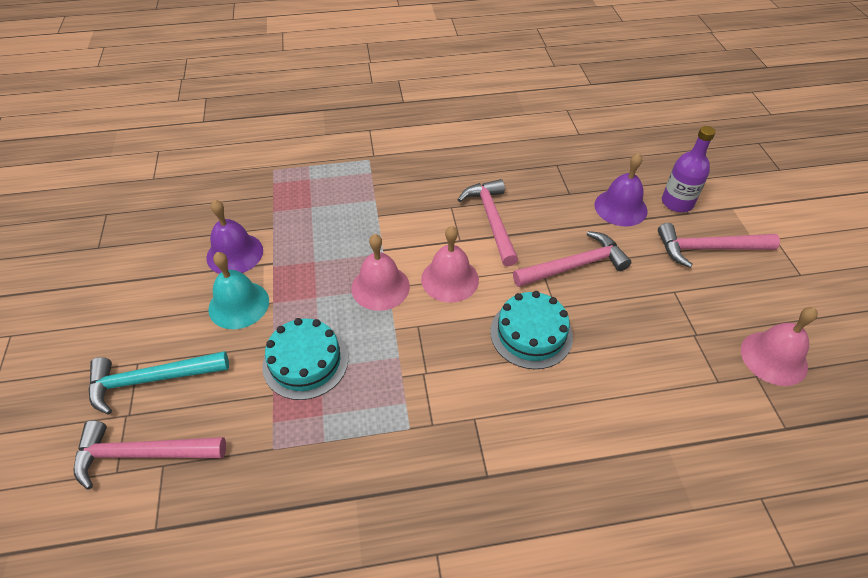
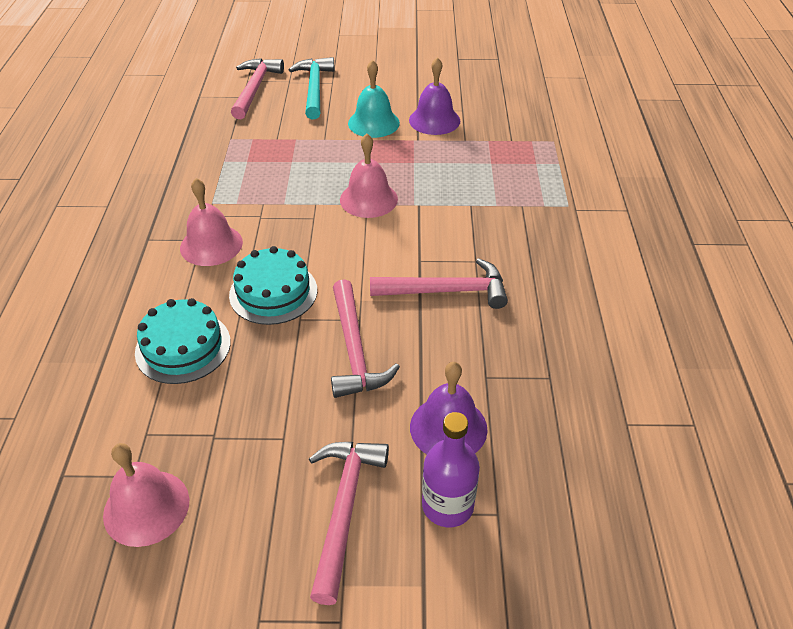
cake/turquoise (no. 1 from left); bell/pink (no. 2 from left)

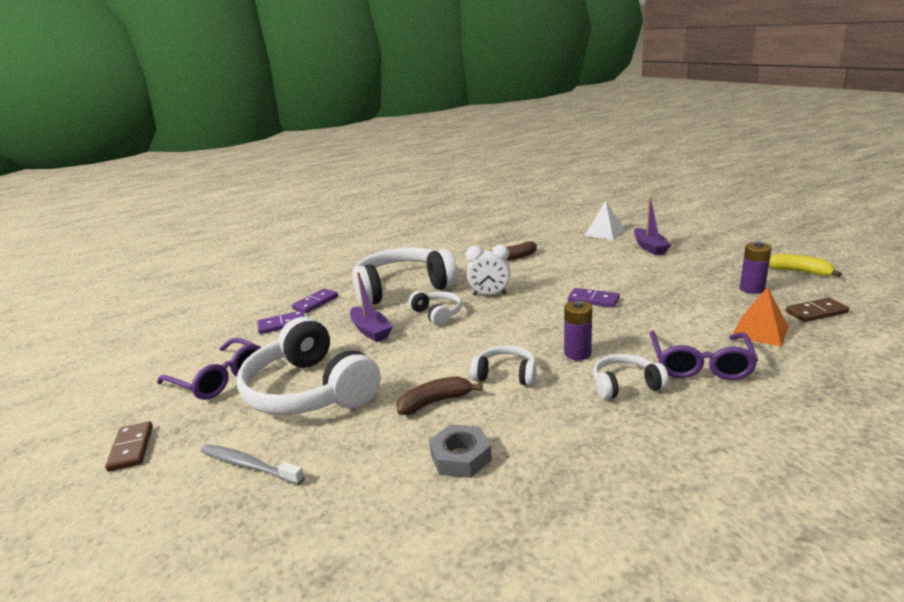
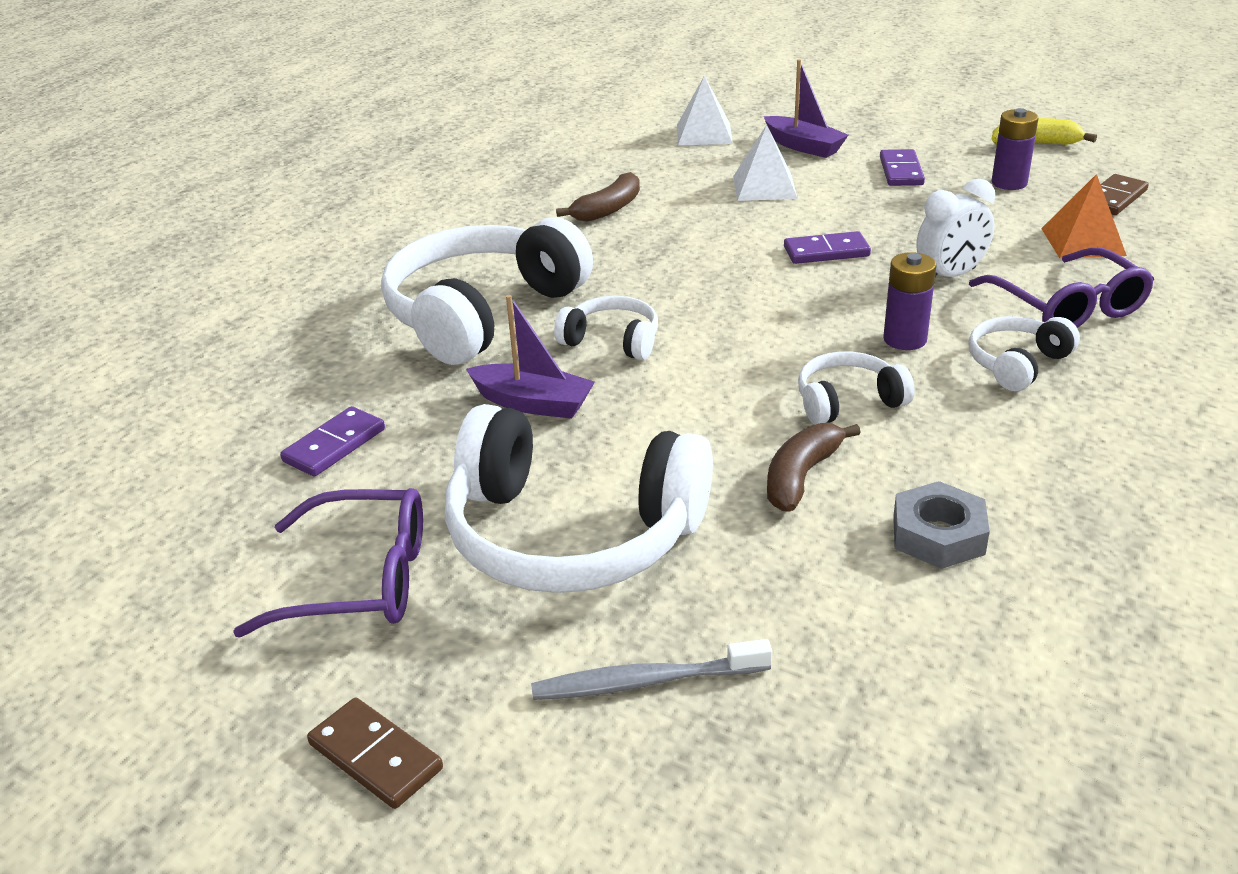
pyramid/white (no. 2 from left); domino/purple (no. 3 from left); clock/white

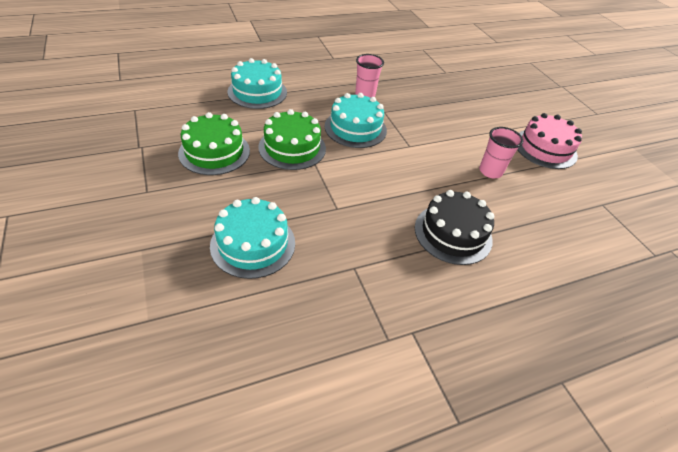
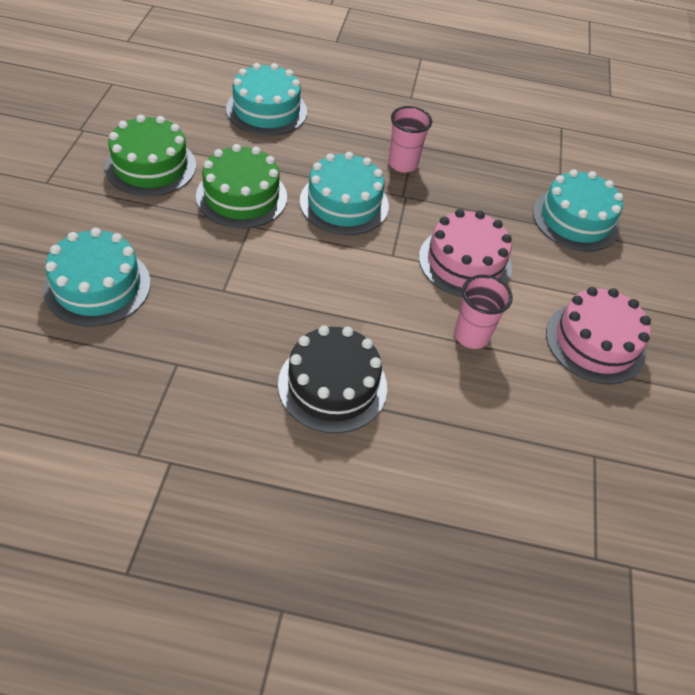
cake/pink (no. 1 from left); cake/turquoise (no. 4 from left)

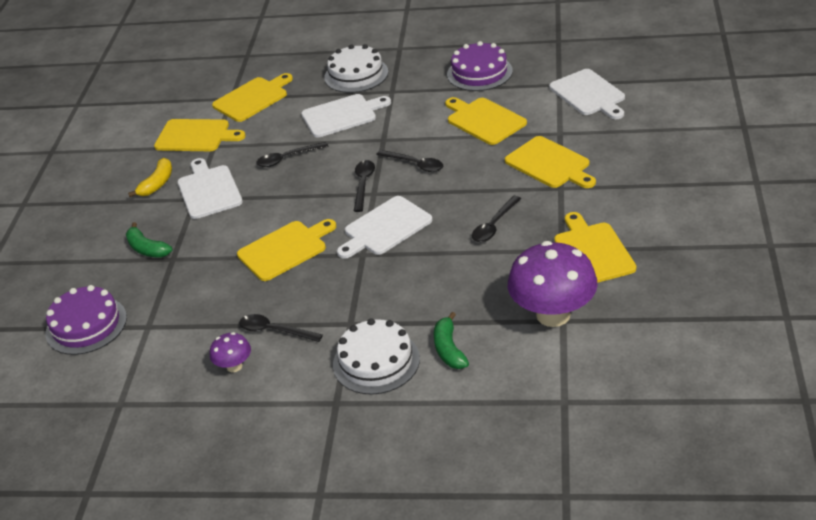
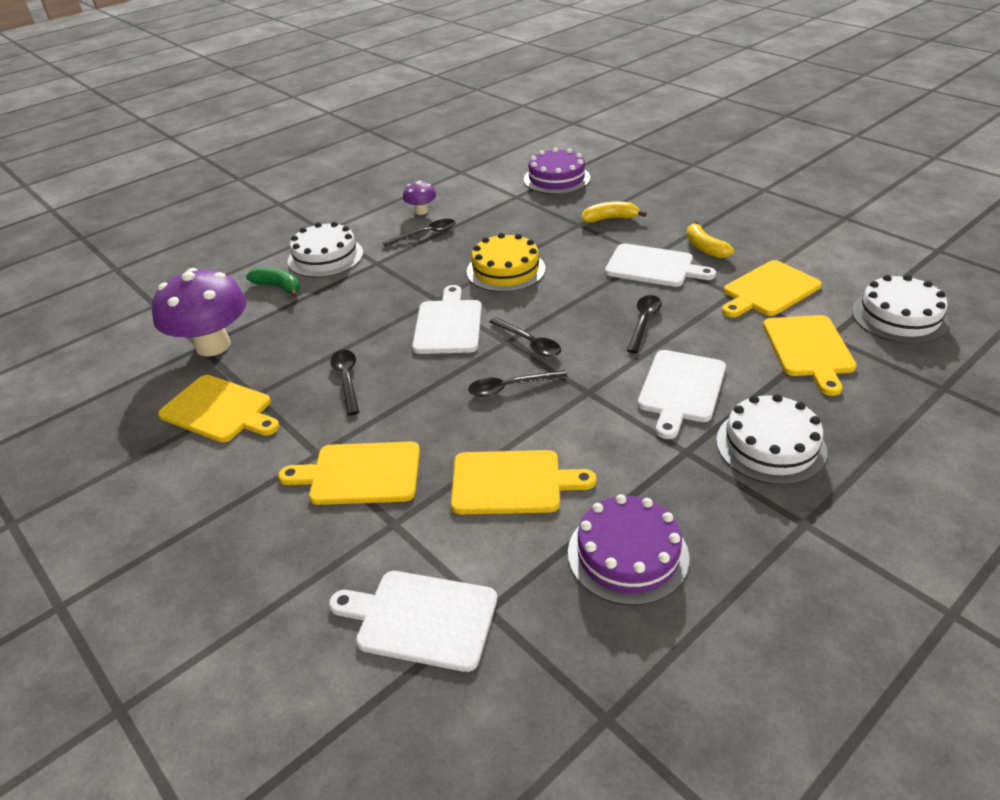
cake/yellow; banana/yellow (no. 1 from left); cake/white (no. 3 from left)

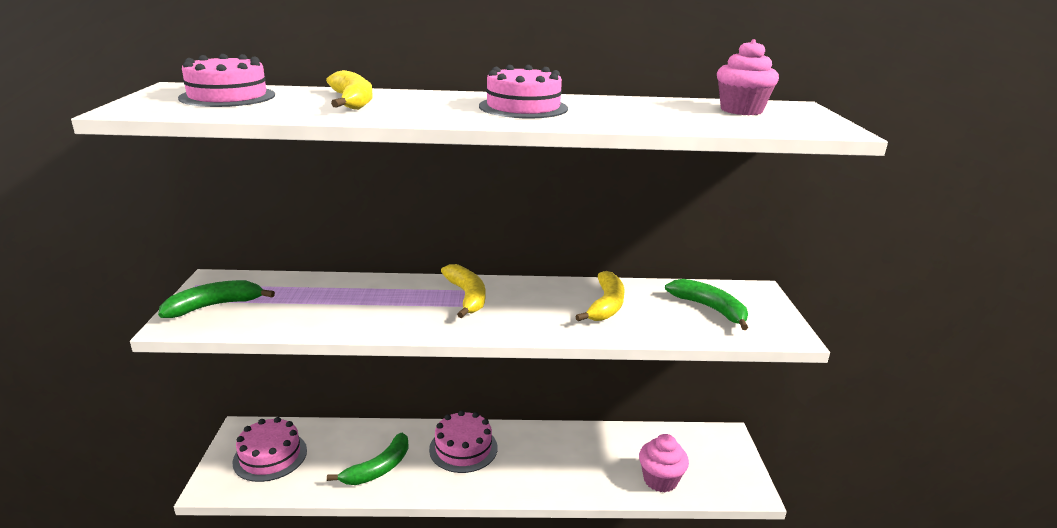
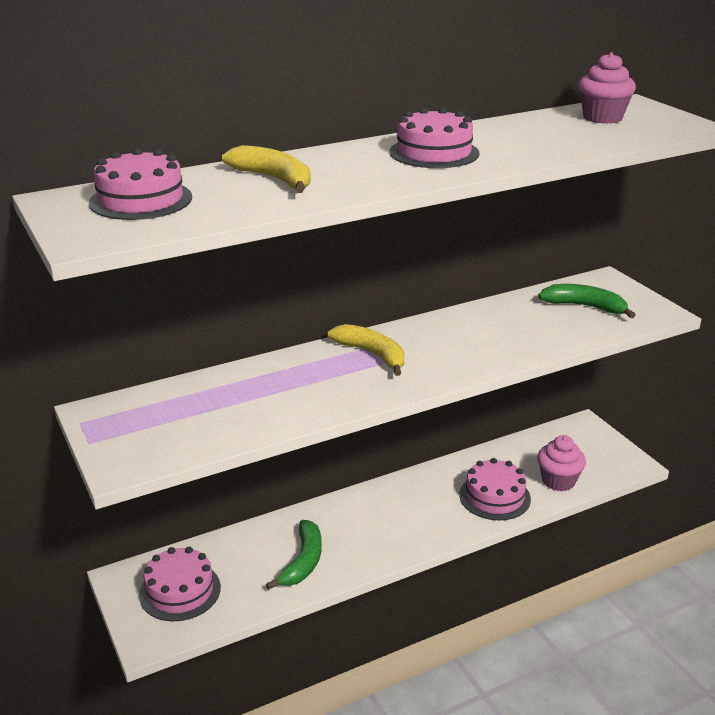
cake/pink (no. 4 from left); banana/green (no. 1 from left in the first image); banana/yellow (no. 3 from left in the first image)

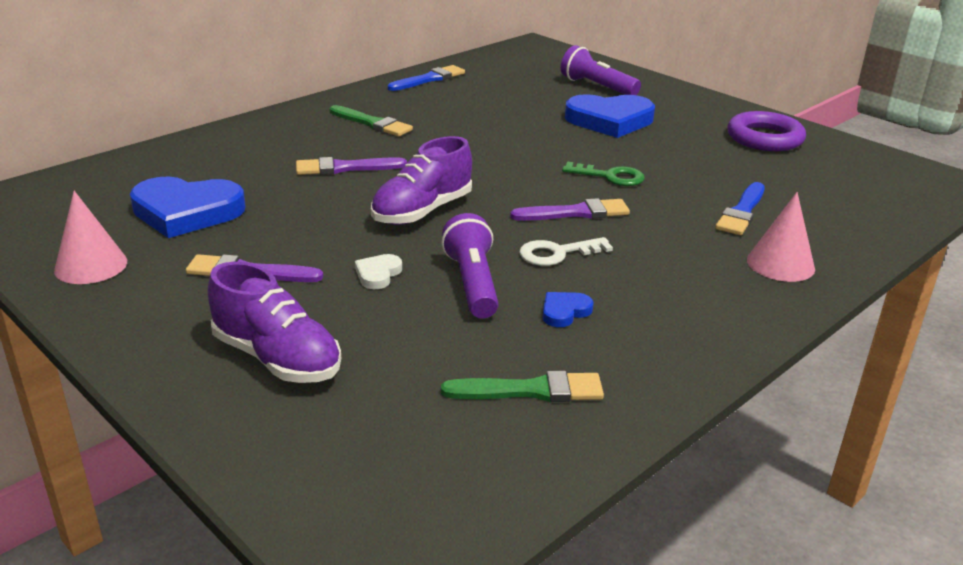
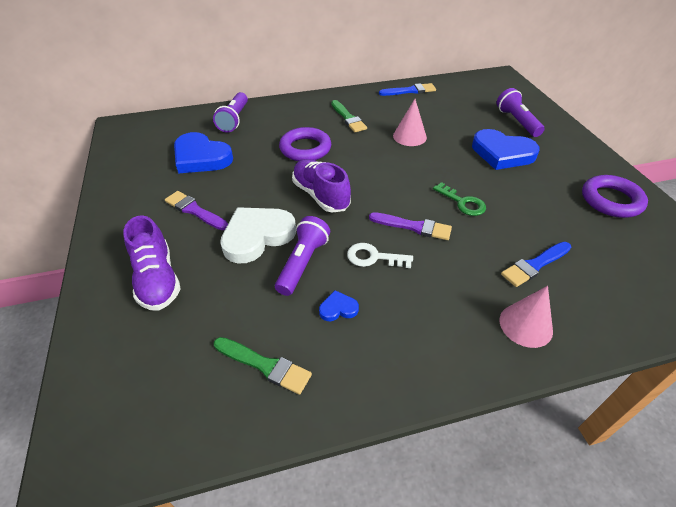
flashlight/purple (no. 1 from left); heart/white; ring/purple (no. 1 from left); shoe/purple (no. 2 from left); cone/pink (no. 1 from left)

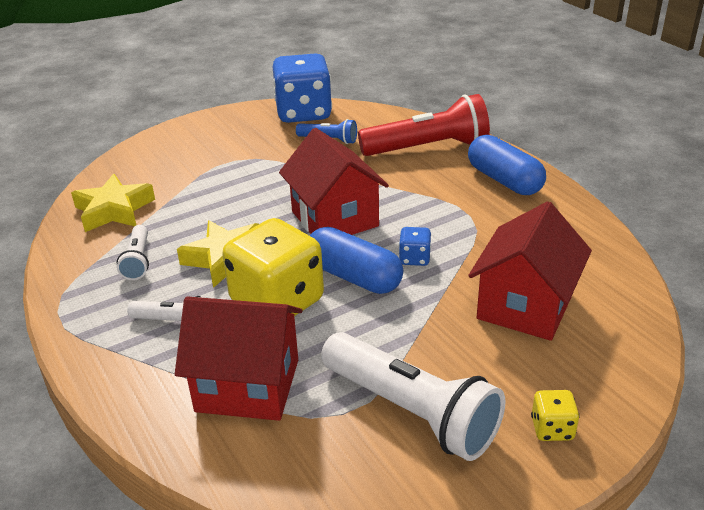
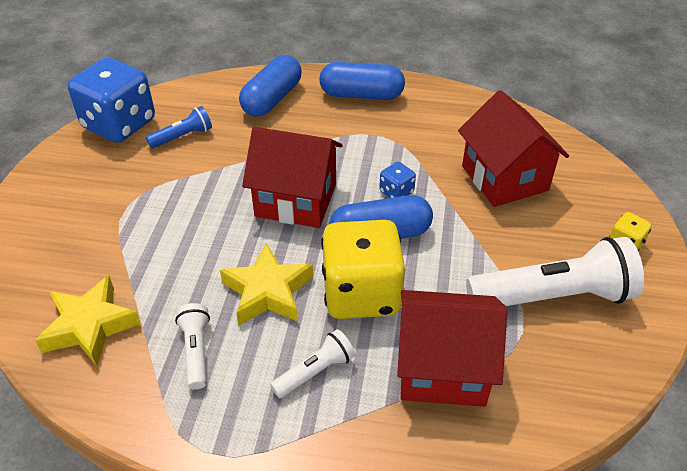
flashlight/white (no. 1 from left); capsule/blue (no. 1 from left); house/red (no. 2 from left)

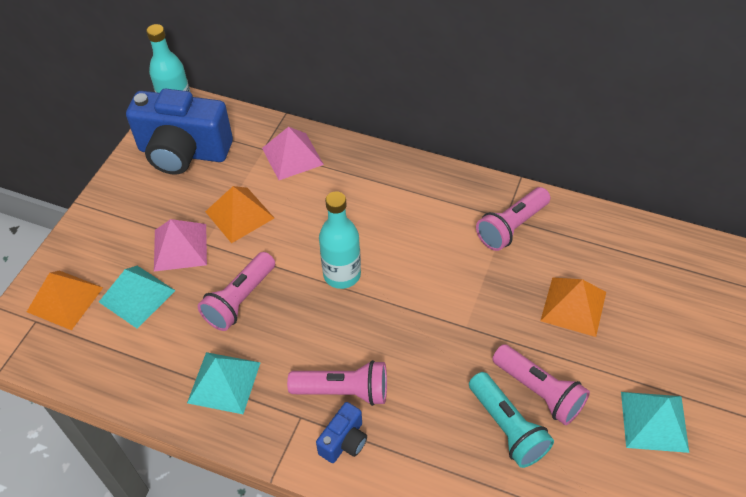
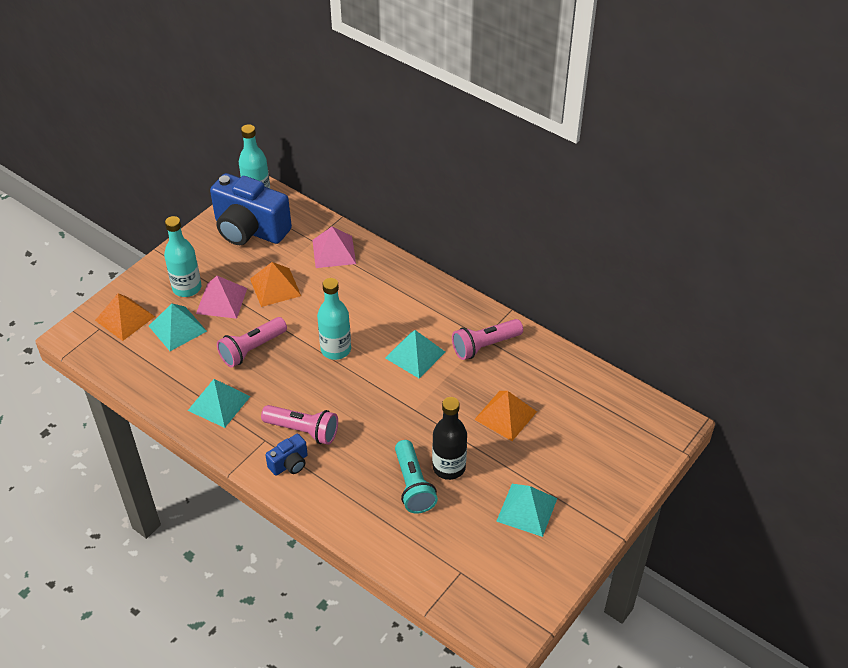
bottle/turquoise (no. 1 from left); pyramid/turquoise (no. 3 from left); bottle/black

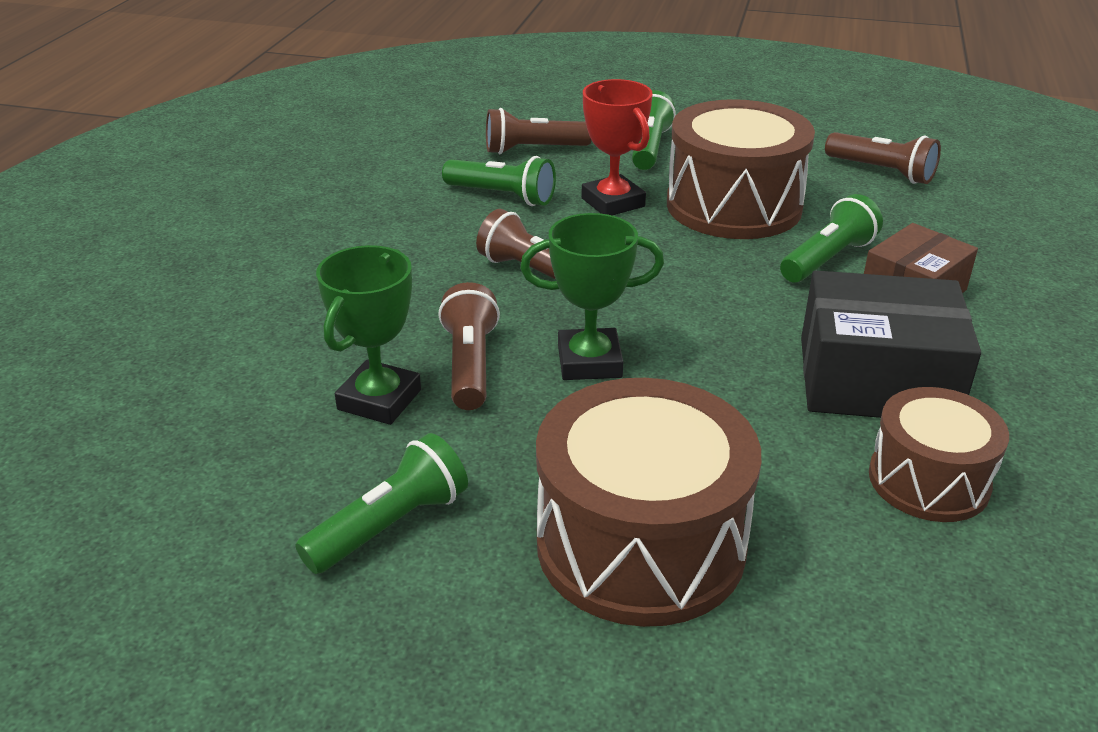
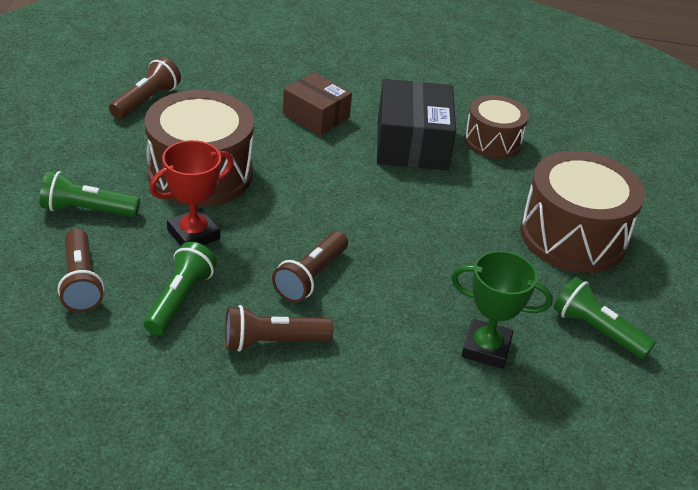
flashlight/brown (no. 3 from left); trophy/green (no. 2 from left in the first image); flashlight/green (no. 4 from left in the first image)

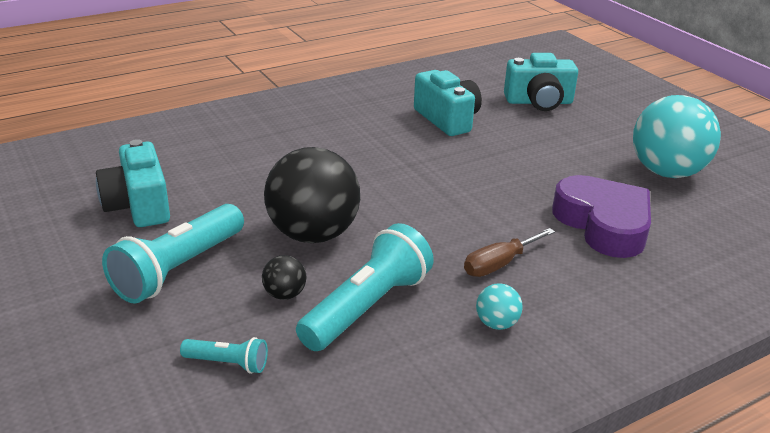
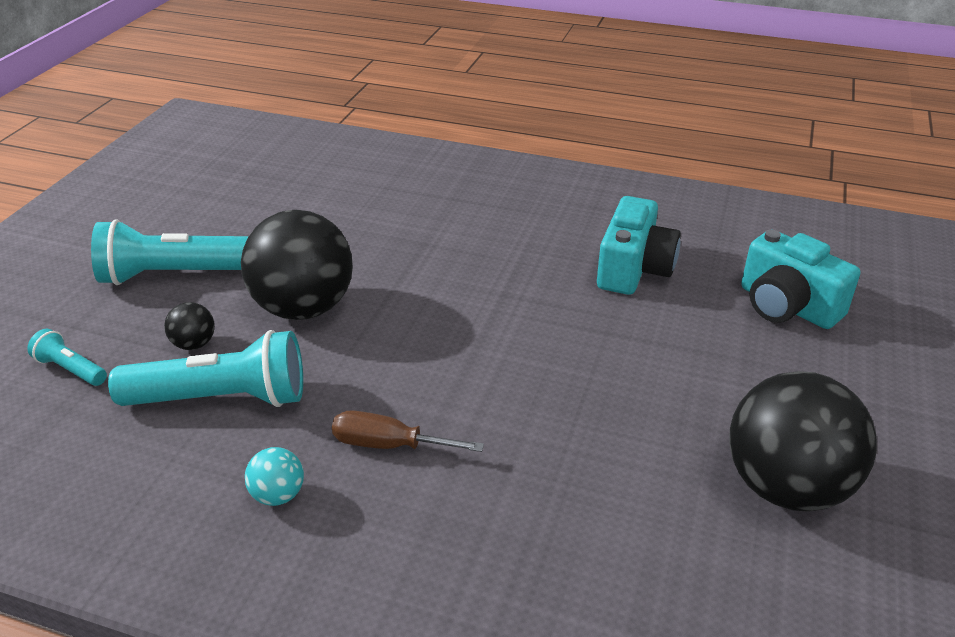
flashlight/turquoise (no. 1 from left); ball/black (no. 3 from left); camera/turquoise (no. 1 from left in the first image); heart/purple

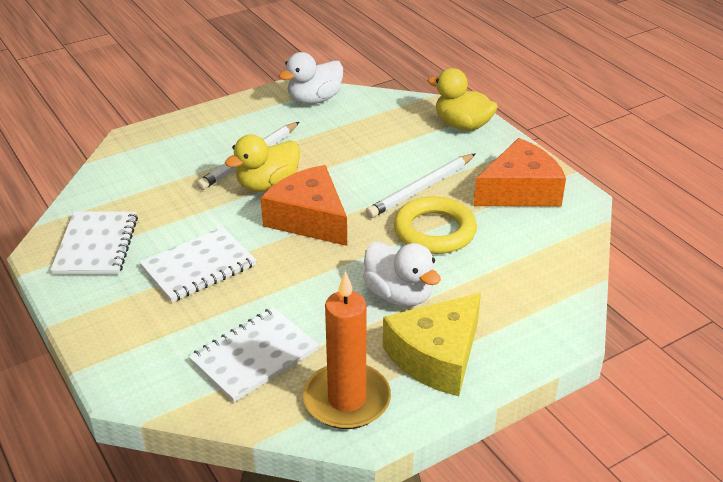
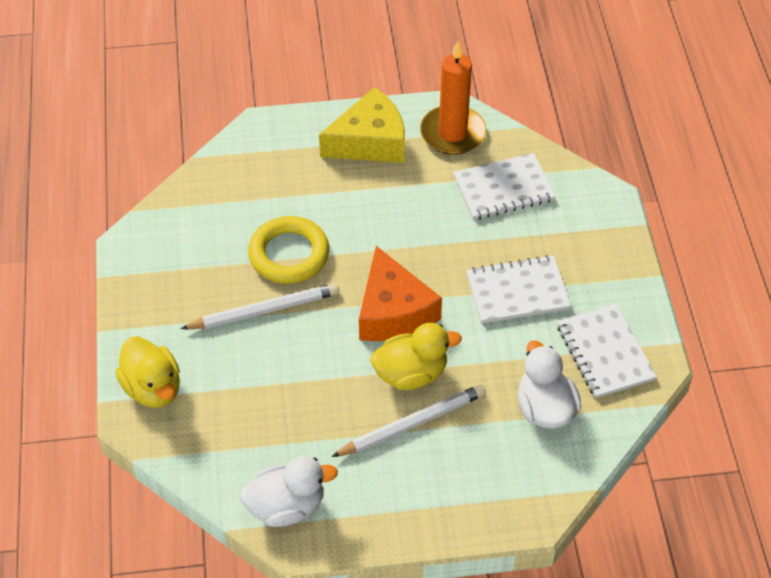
duck/white (no. 2 from left); notebook/white (no. 3 from left); cheese/orange (no. 2 from left in the first image)

